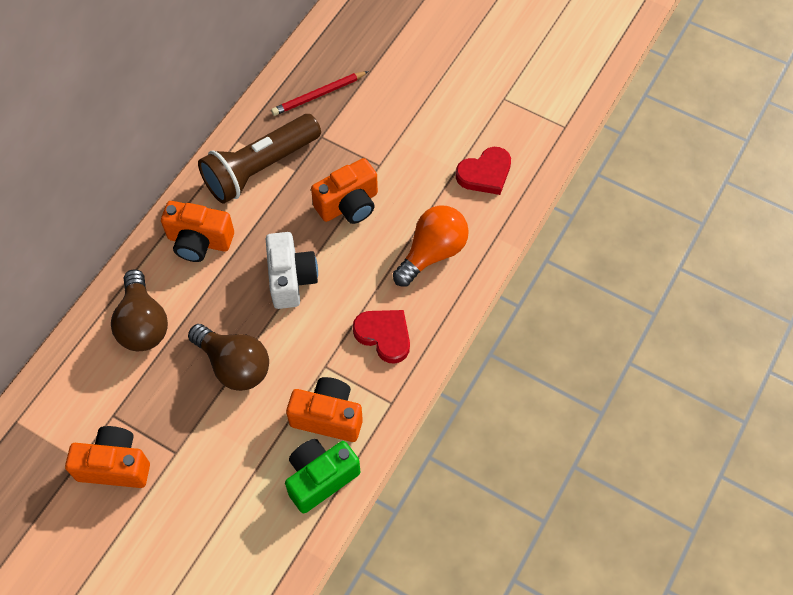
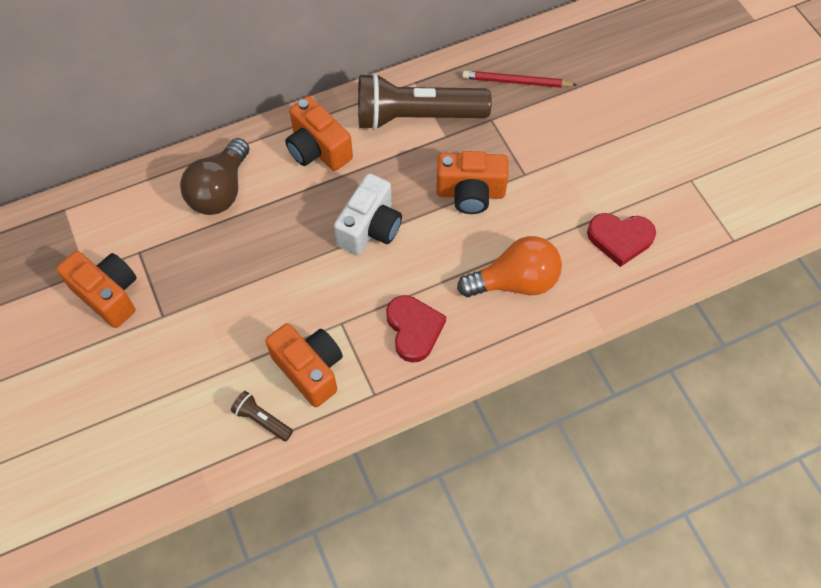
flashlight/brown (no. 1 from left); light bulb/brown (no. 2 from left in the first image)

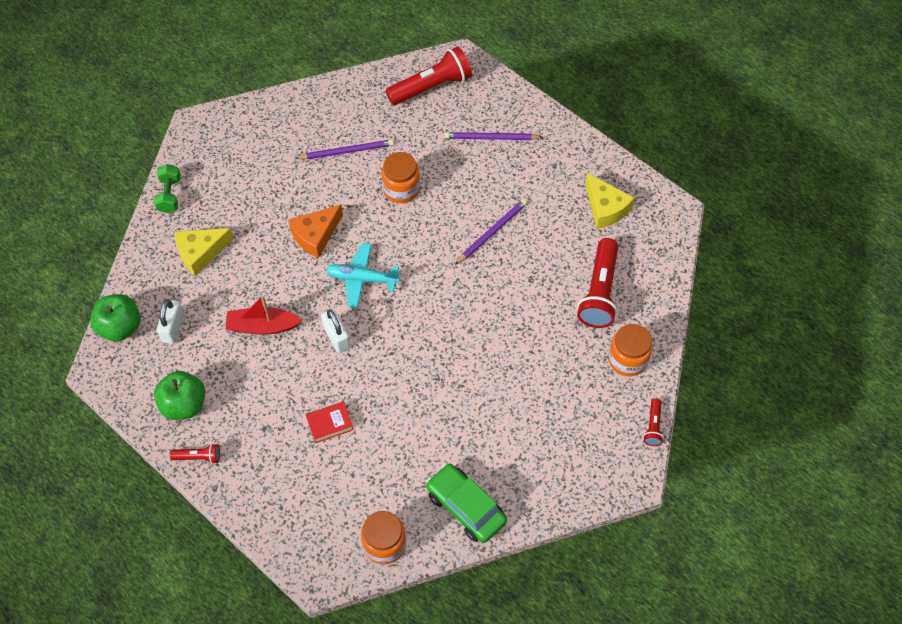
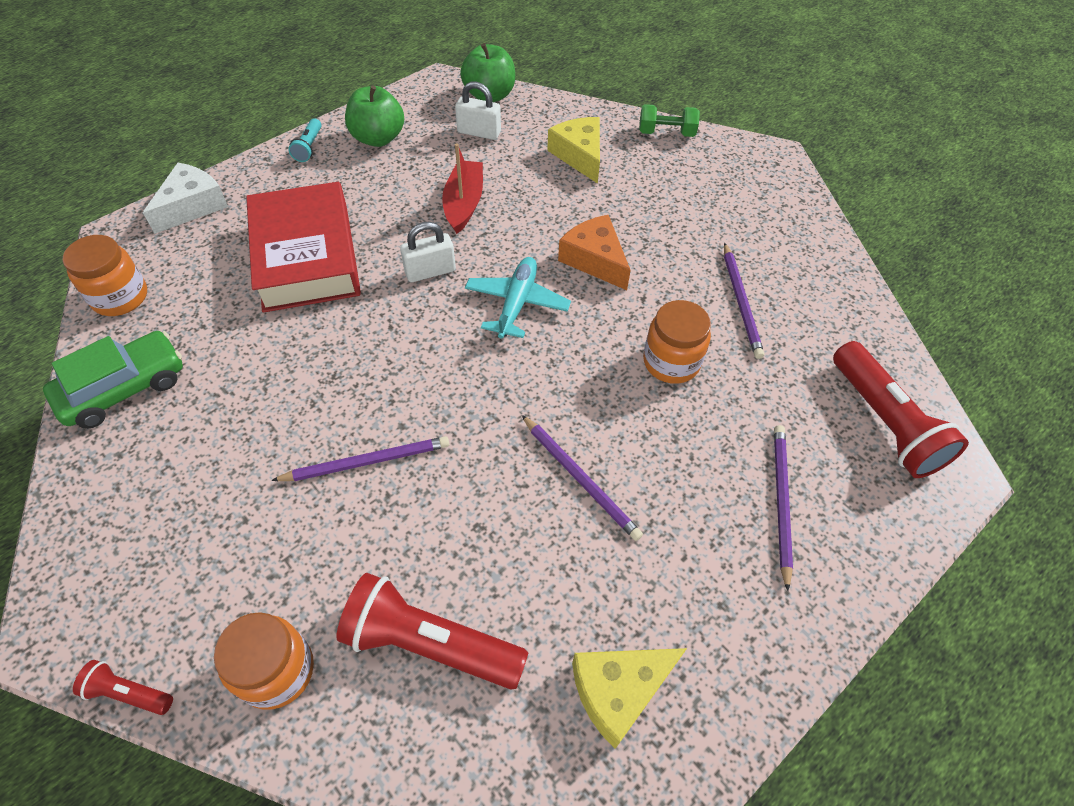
cheese/white; book/red; pencil/purple (no. 1 from left); flashlight/turquoise

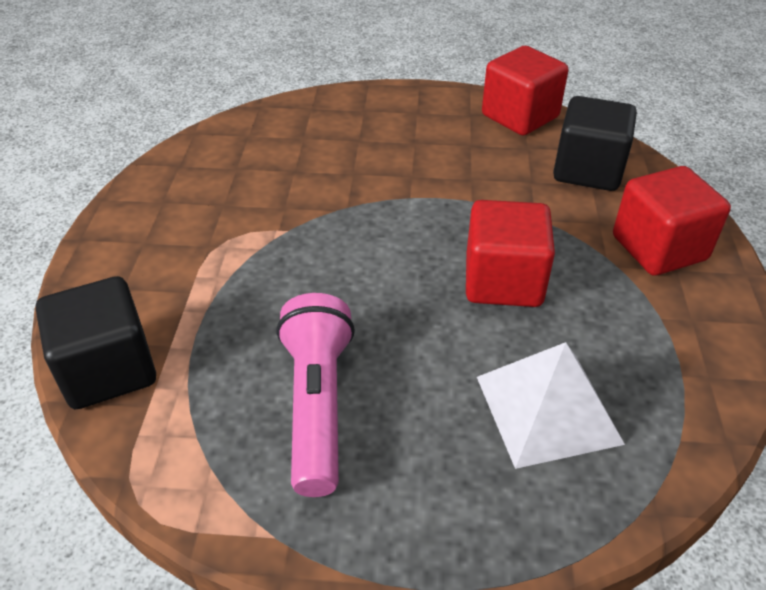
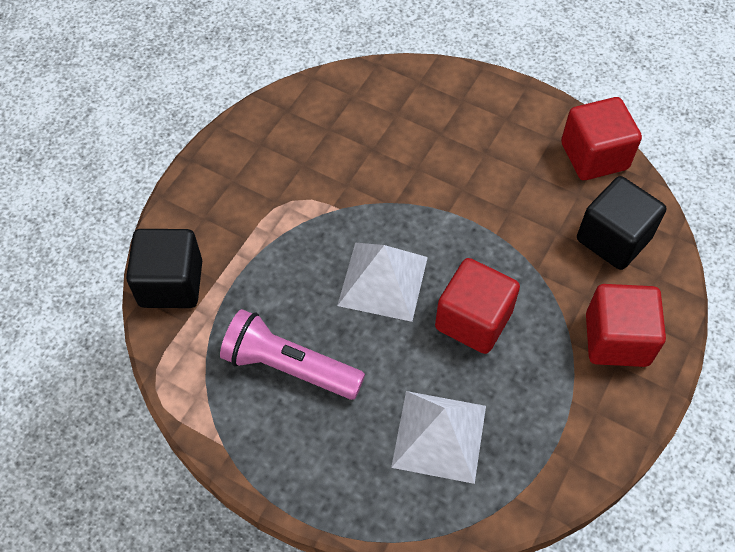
flashlight/pink; pyramid/white (no. 1 from left)

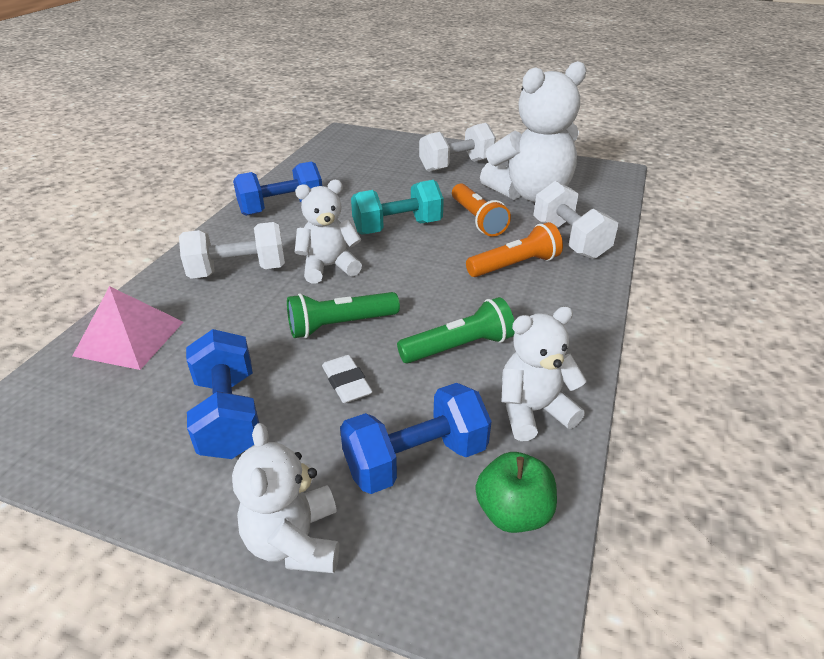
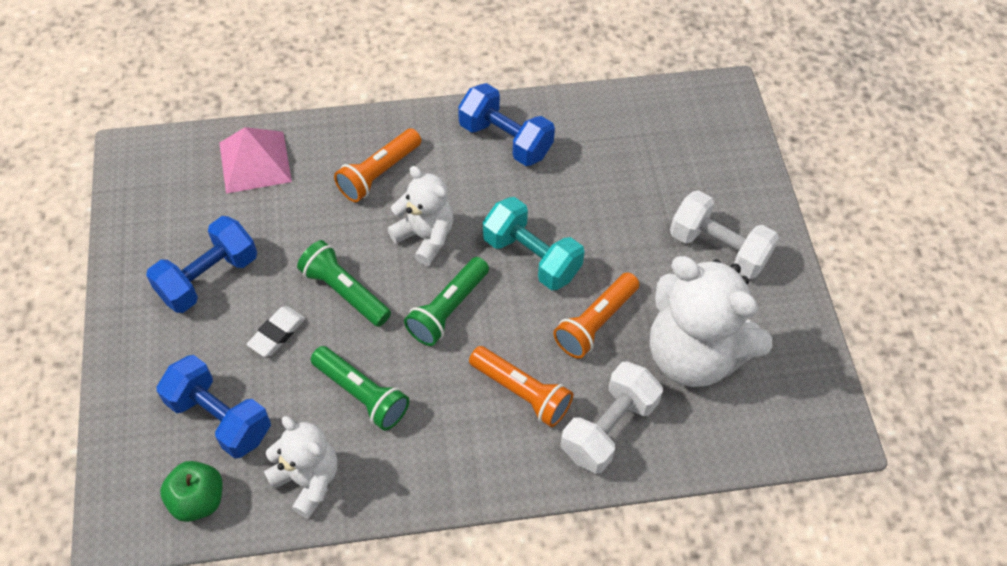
flashlight/orange (no. 1 from left); flashlight/green (no. 3 from left); teddy bear/white (no. 1 from left in the first image)

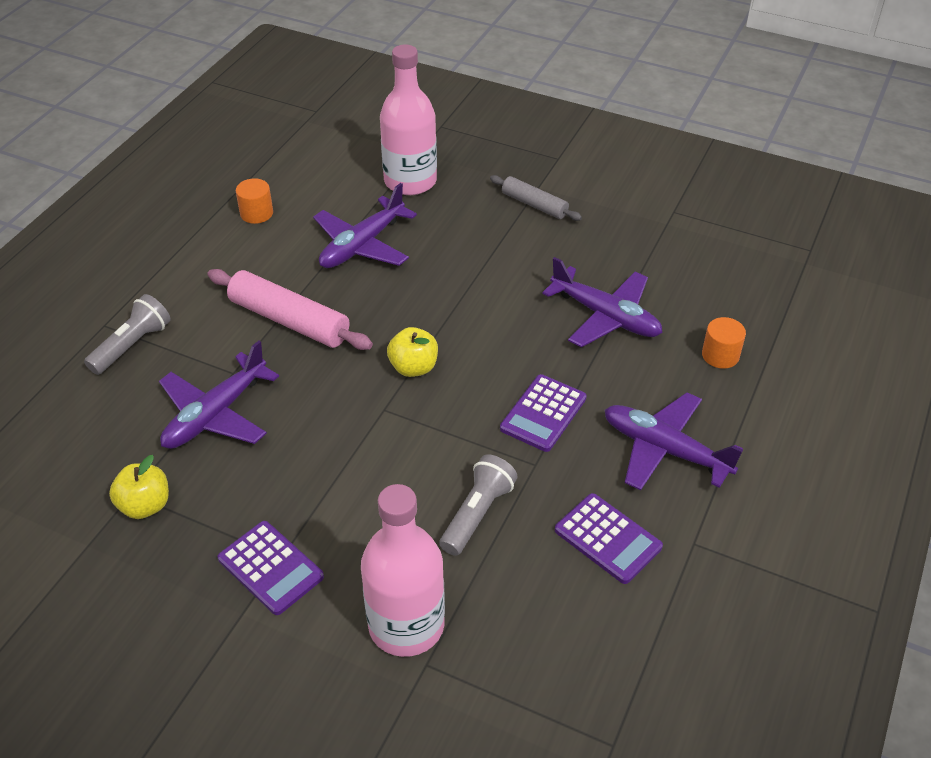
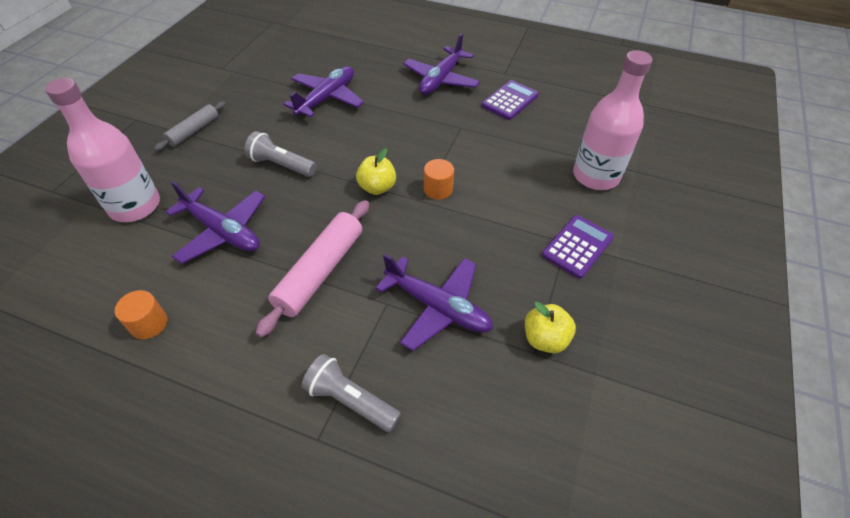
flashlight/grey (no. 1 from left); cylinder/orange (no. 2 from left); calculator/purple (no. 2 from left in the first image)

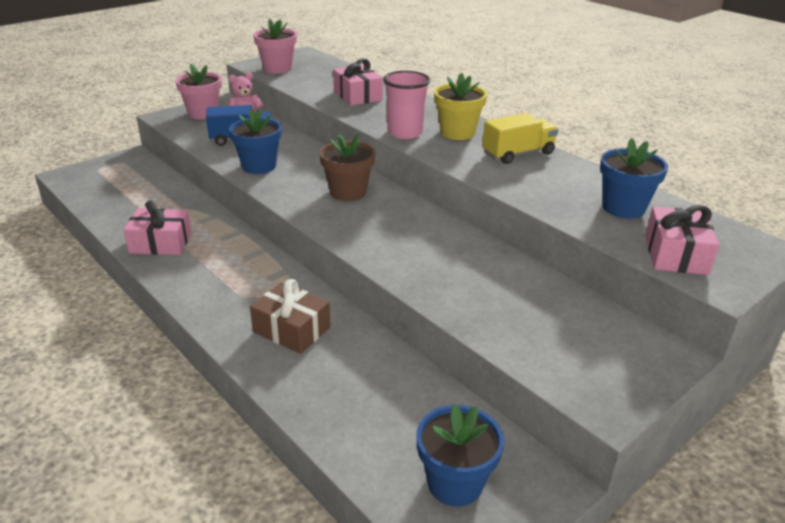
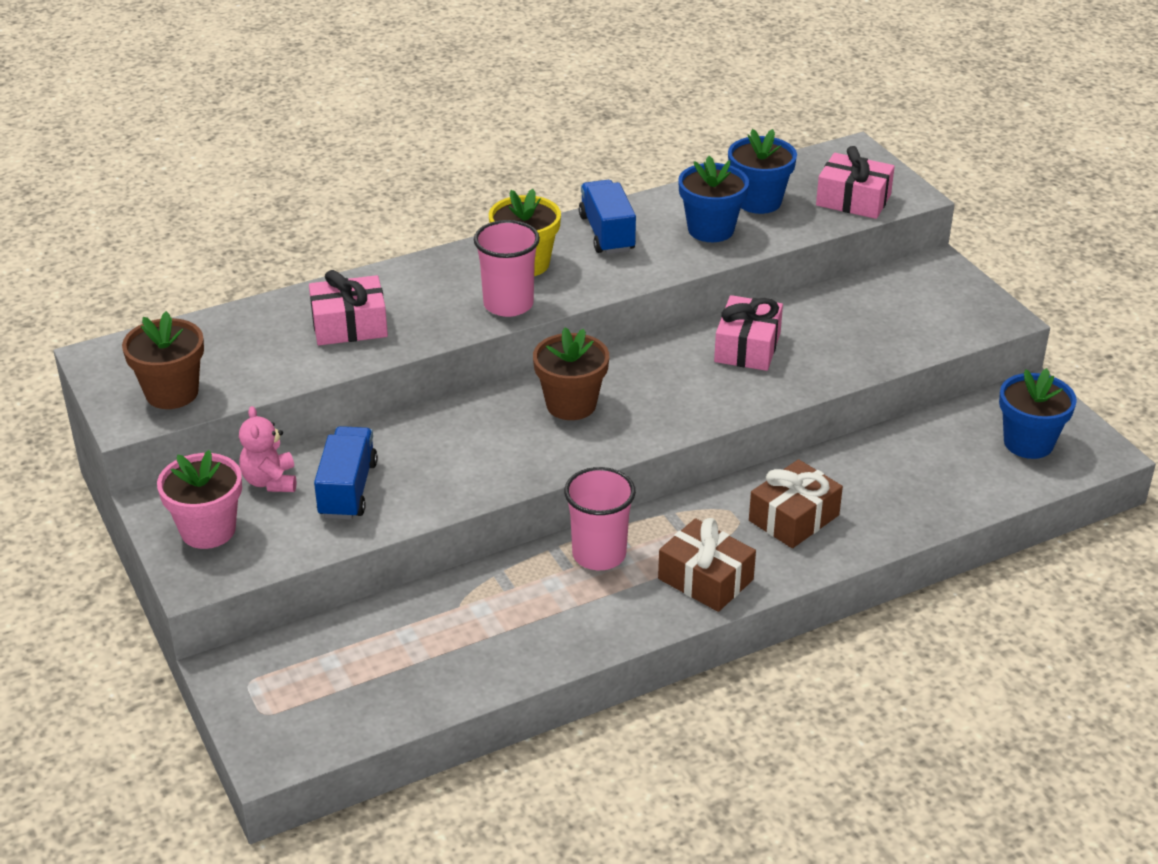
flower pot/brown (no. 1 from left); cup/pink (no. 2 from left); truck/blue (no. 2 from left); gift/brown (no. 1 from left); flower pot/blue (no. 1 from left); gift/pink (no. 2 from left)

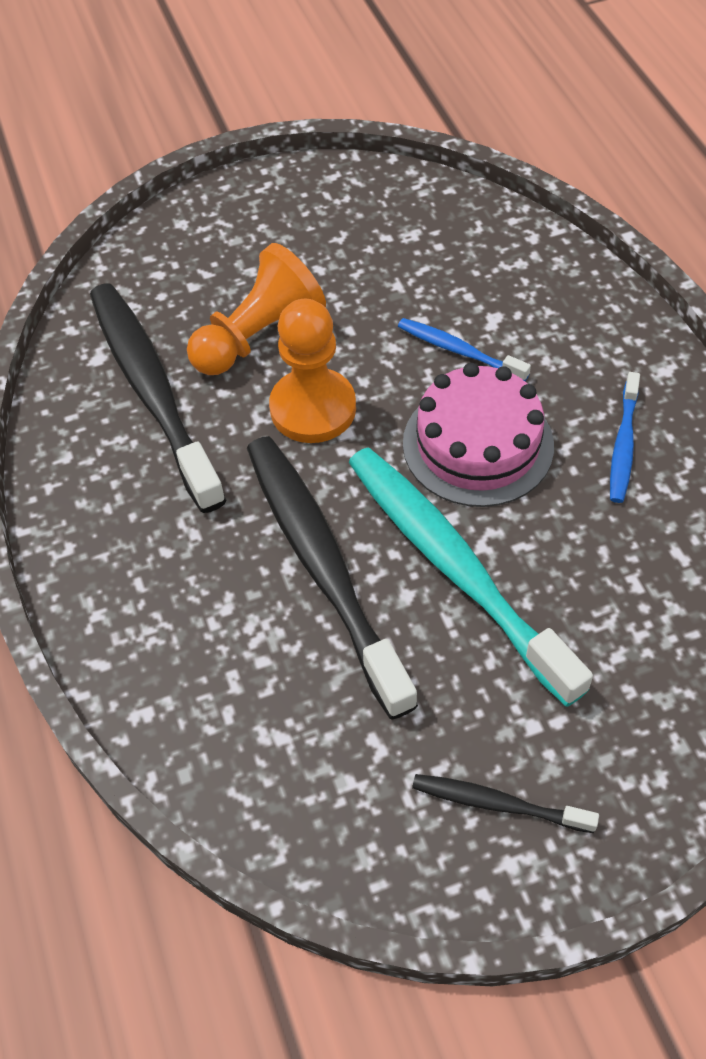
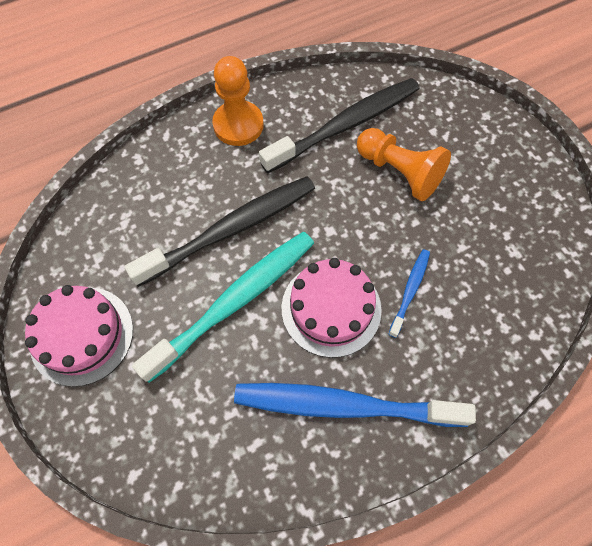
cake/pink (no. 1 from left); pawn/orange (no. 1 from left); toothbrush/blue (no. 1 from left)

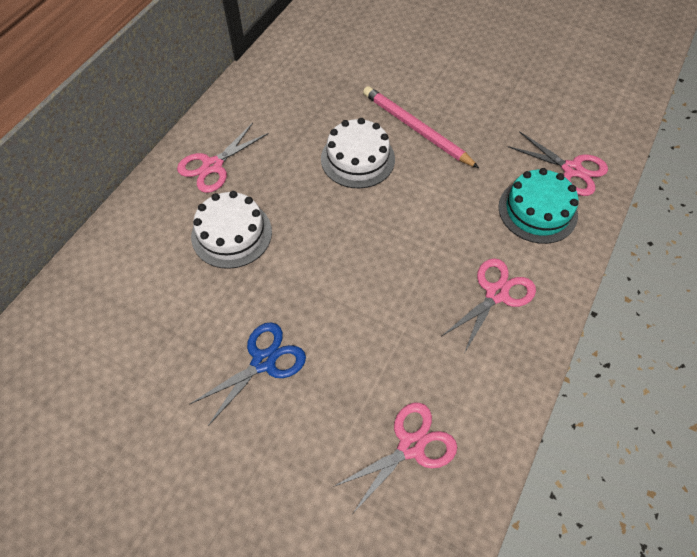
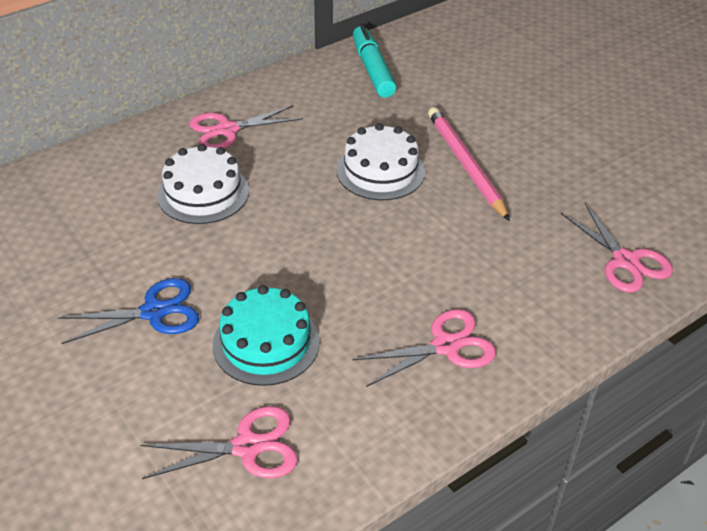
cake/turquoise; marker/turquoise

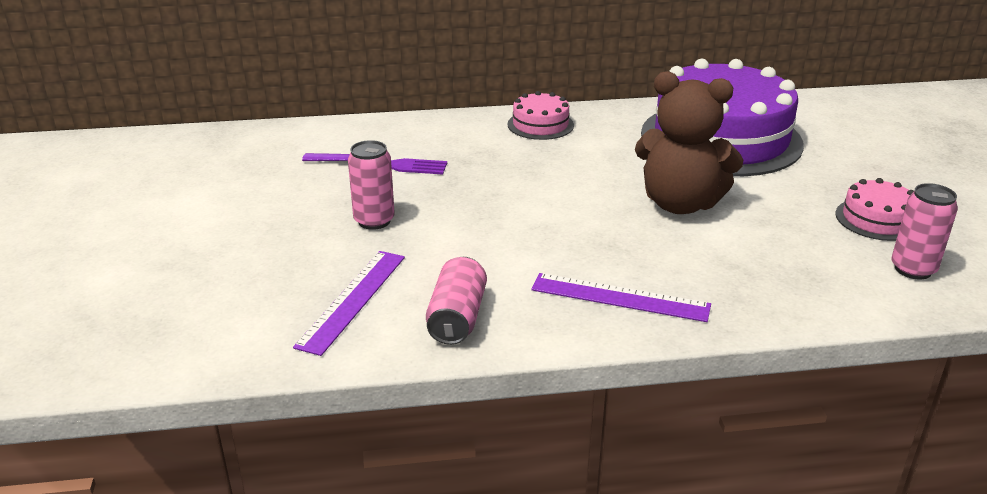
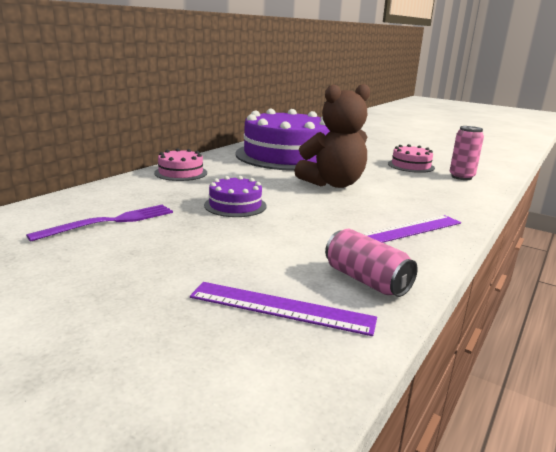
ruler/purple (no. 1 from left); cake/purple (no. 1 from left); can/pink (no. 1 from left in the first image)

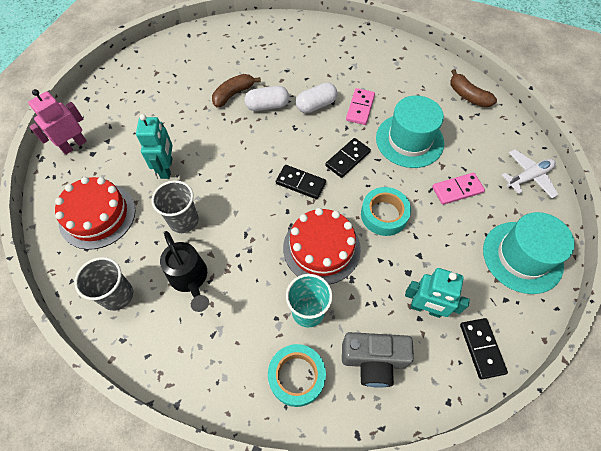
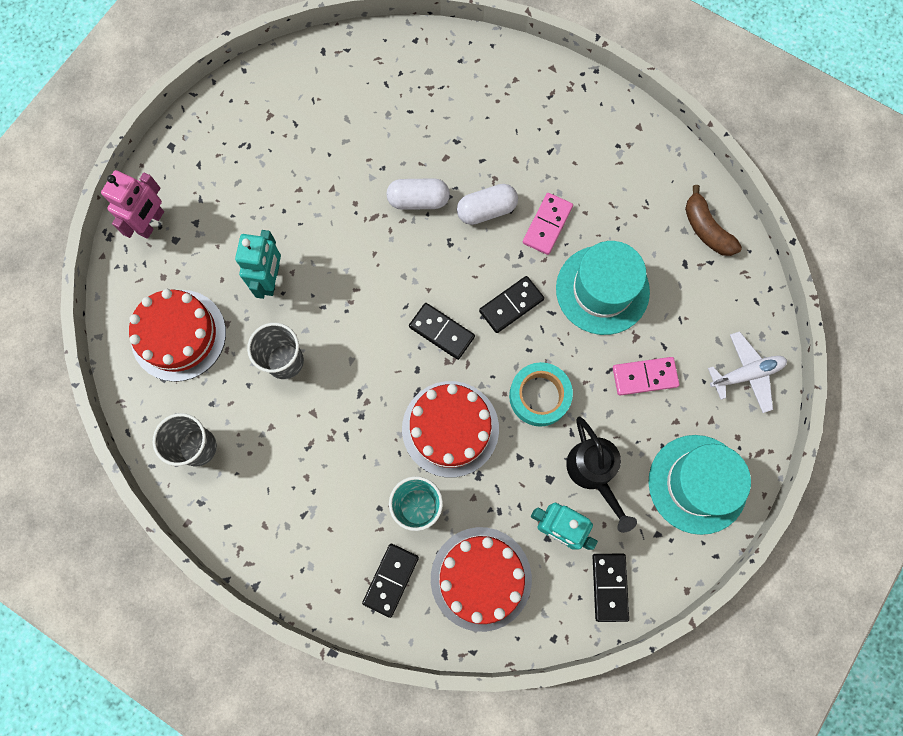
robot/pink; domino/black (no. 1 from left); cake/red (no. 3 from left); watering can/black; banana/brown (no. 1 from left in the first image)

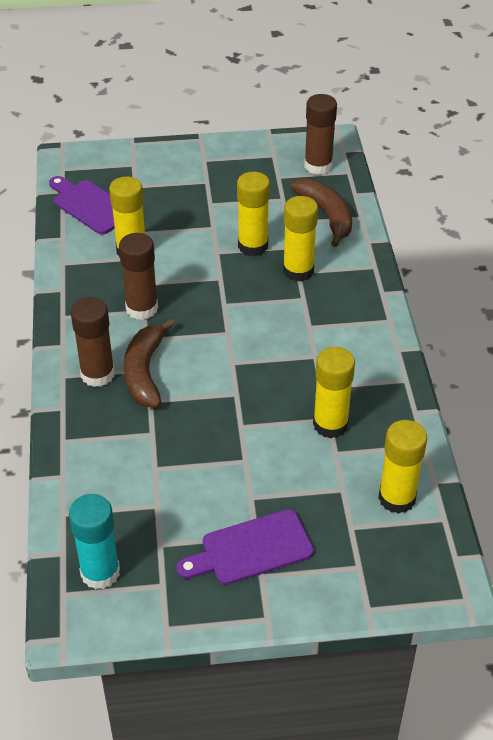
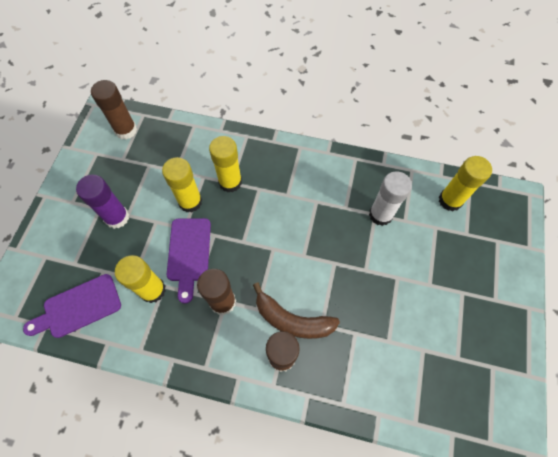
glue stick/purple; cutting board/purple (no. 2 from left); glue stick/white; glue stick/turquoise; banana/brown (no. 2 from left in the first image)

